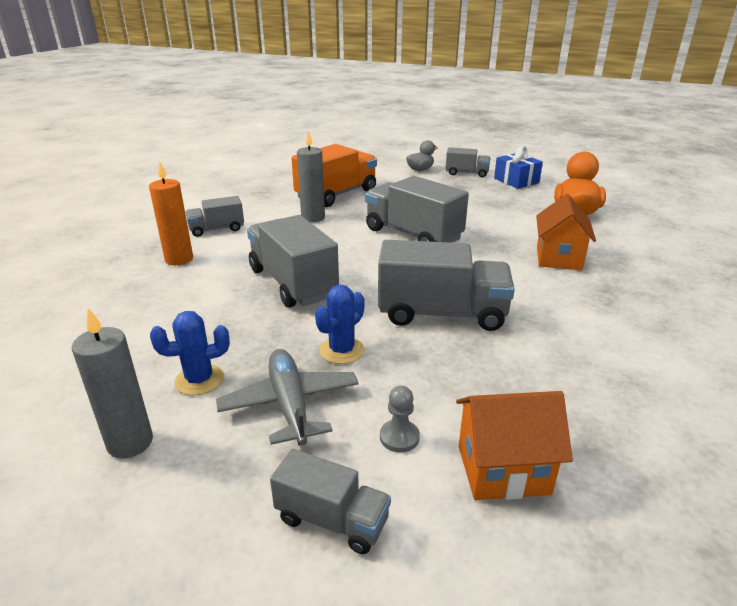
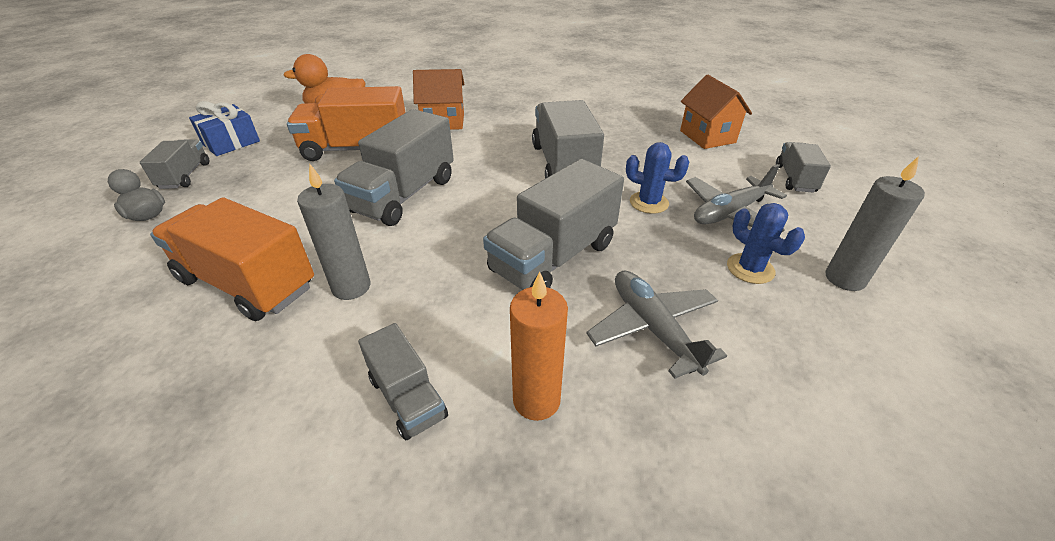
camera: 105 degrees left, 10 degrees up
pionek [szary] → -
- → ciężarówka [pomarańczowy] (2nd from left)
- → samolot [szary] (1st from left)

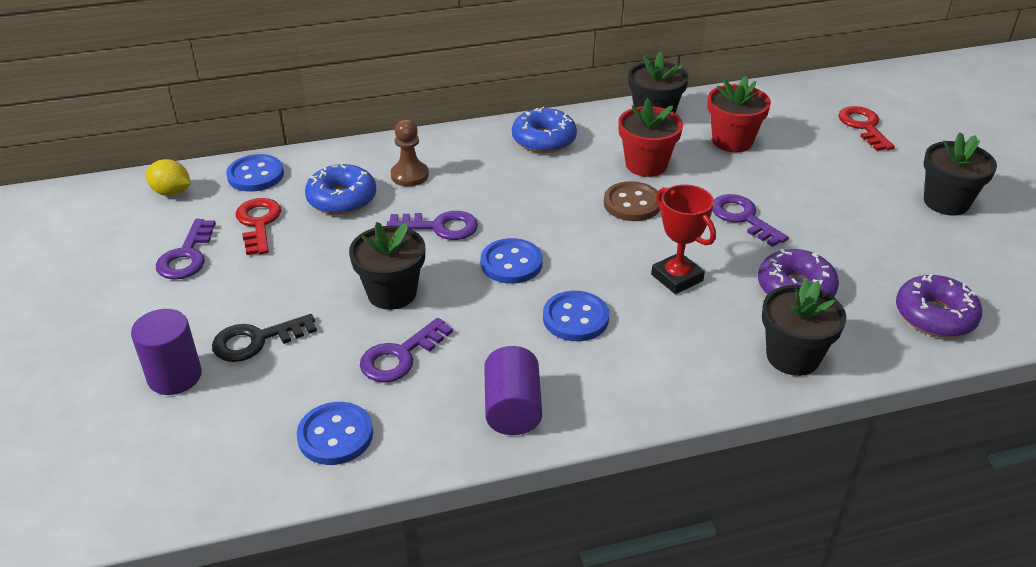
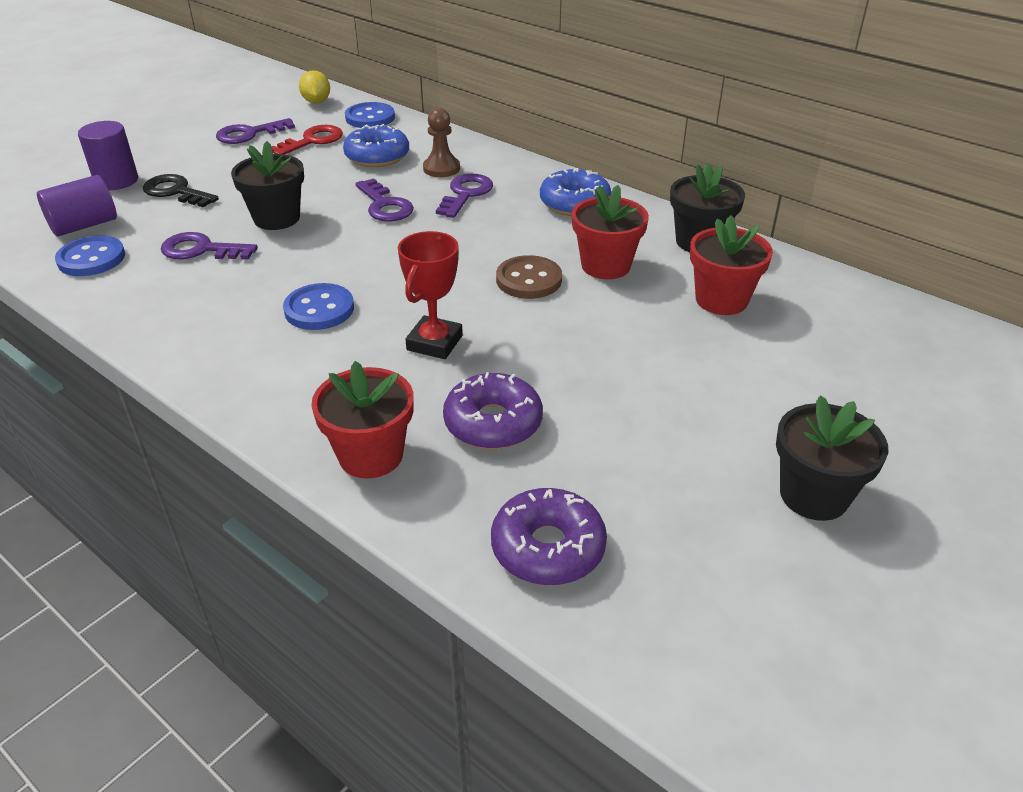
camera: 55 degrees right, 0 degrees up
guzik [niebieski] (3rd from left) → -
walec [fioletowy] (2nd from left in the first image) → walec [fioletowy] (1st from left), moved
klucz [fioletowy] (4th from left), moved
doniczka [czarny] (3rd from left) → doniczka [czerwony] (1st from left)
klucz [czerwony] (2nd from left) → -

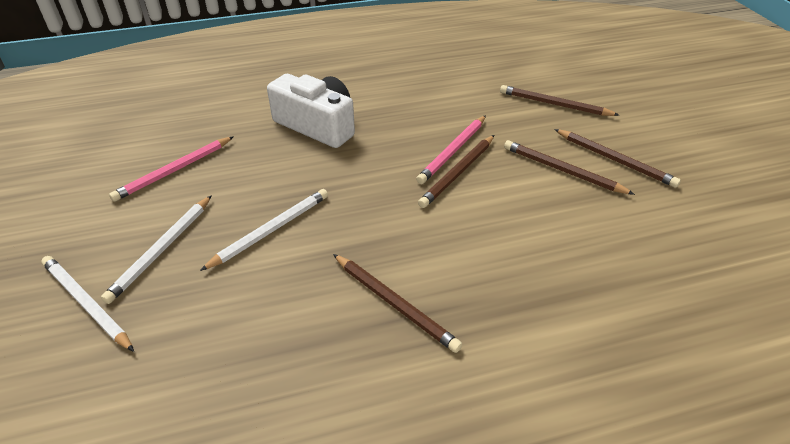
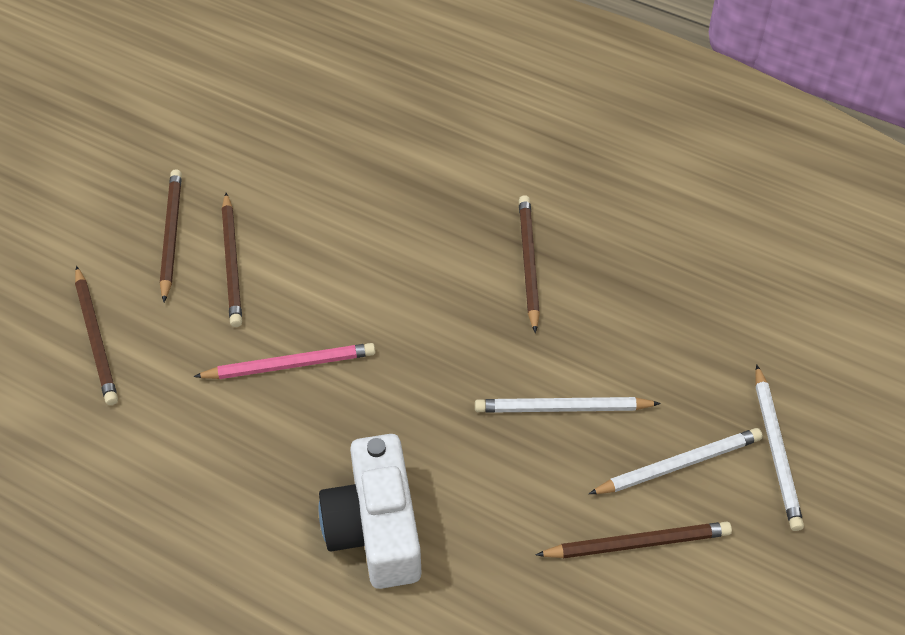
camera: 135 degrees left, 10 degrees up
ołówek [różowy] (1st from left) → -
ołówek [brązowy] (2nd from left in the first image) → ołówek [brązowy] (5th from left), moved

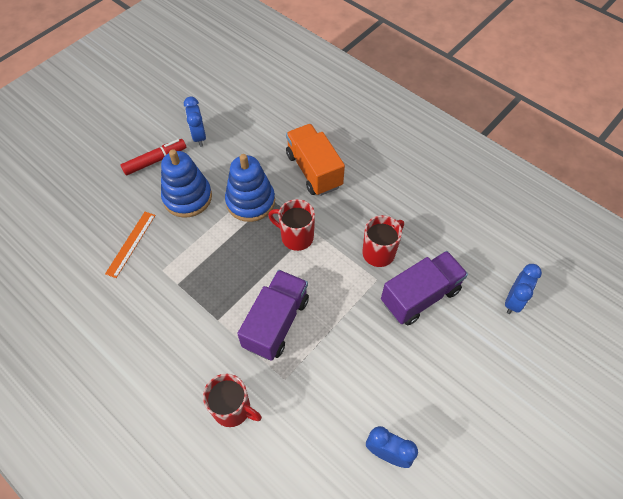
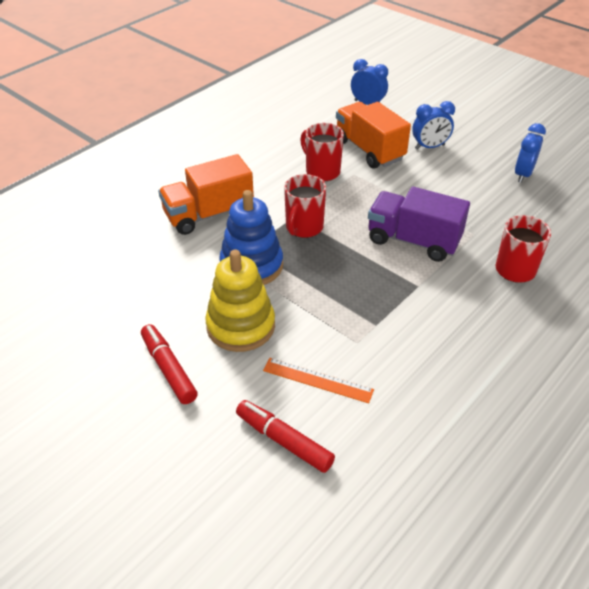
camera: 90 degrees left, 15 degrees down
zabawka nakładanka [niebieski] (1st from left) → zabawka nakładanka [żółty]
budzik [niebieski] (1st from left in the first image) → budzik [niebieski] (2nd from left), moved
ciężarówka [fioletowy] (2nd from left) → ciężarówka [pomarańczowy] (2nd from left)
- → flamaster [czerwony] (2nd from left)

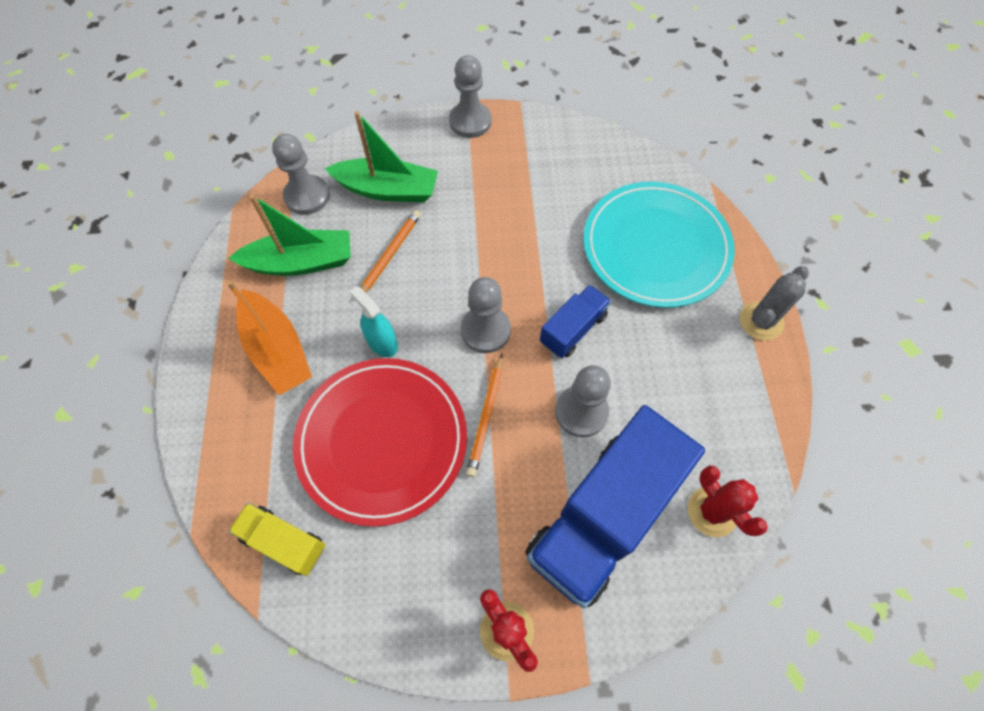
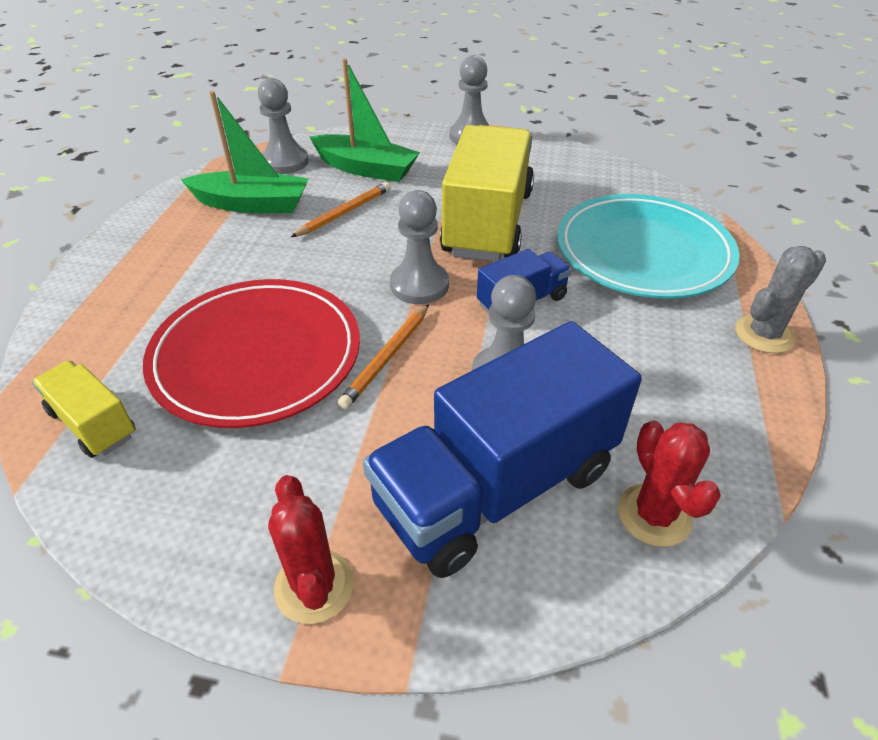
camera: 15 degrees right, 20 degrees down
łódka [pomarańczowy] → -
spryskiwacz [turkusowy] → -
- → ciężarówka [żółty] (2nd from left)

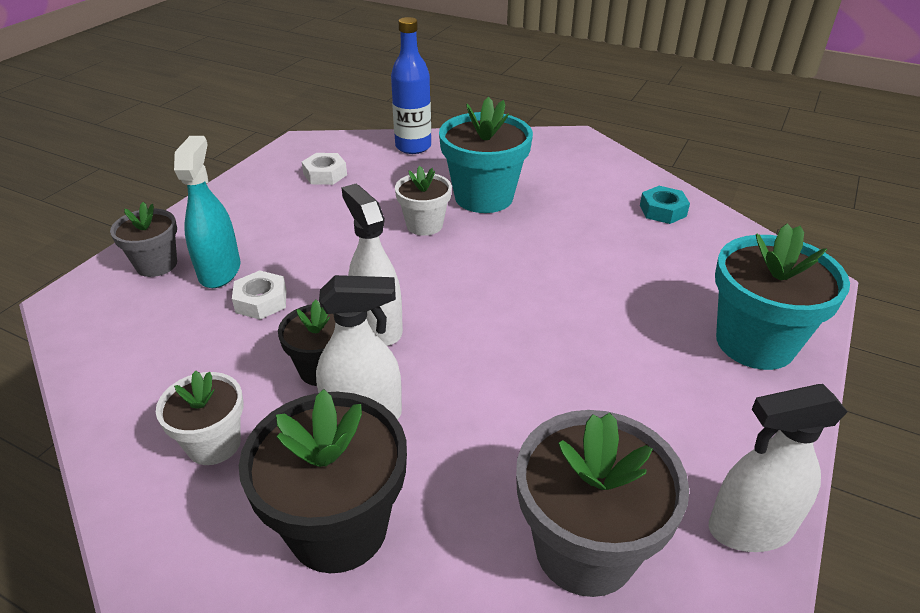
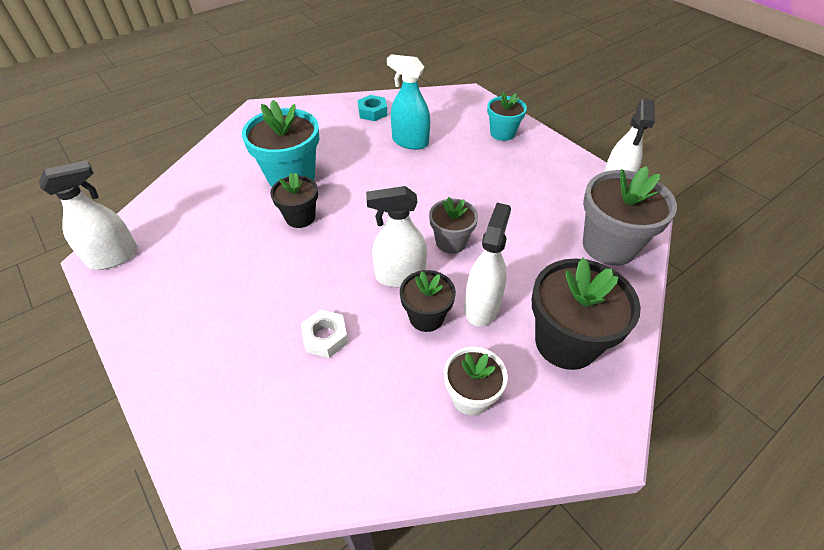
camera: 65 degrees left, 10 degrees up
doniczka [szary] (1st from left), moved
spryskiwacz [turkusowy], moved
nakrętka [biały] (2nd from left) → -
butelka [niebieski] → -
doniczka [biały] (2nd from left) → doniczka [czarny] (1st from left)
doniczka [turkusowy] (2nd from left), x0.59
- → spryskiwacz [biały] (1st from left)

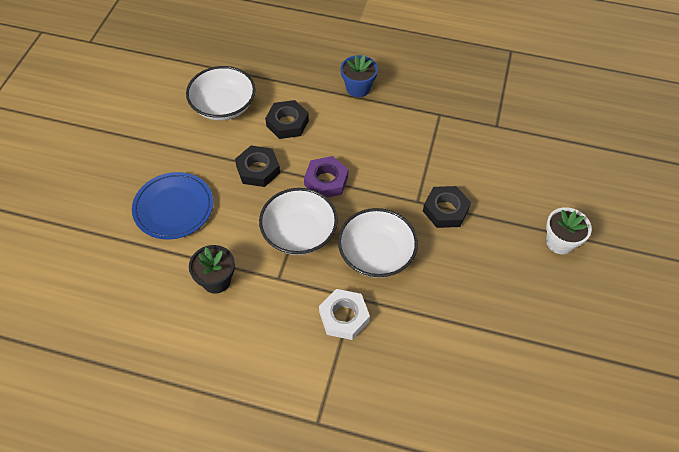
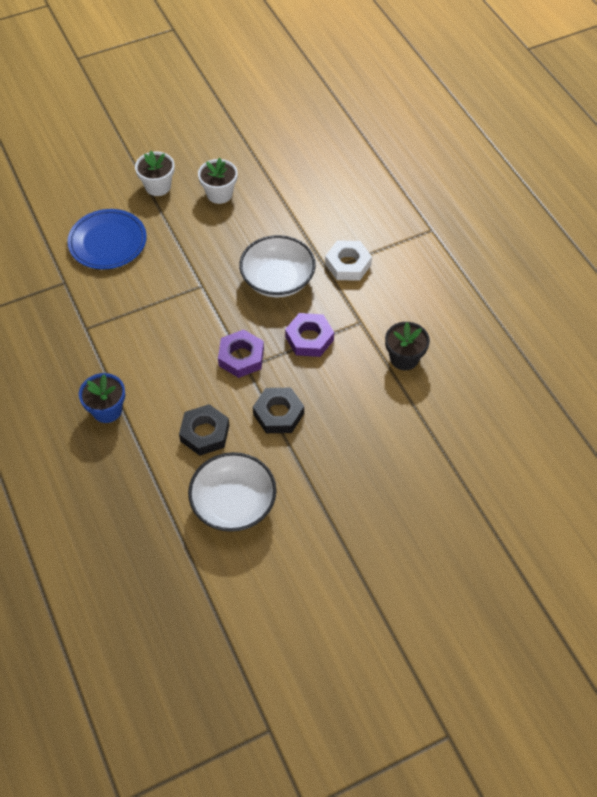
camera: 130 degrees left, 0 degrees up
talerz [niebieski], moved
miska [biały] (2nd from left) → nakrętka [fioletowy] (2nd from left)
nakrętka [czarny] (3rd from left) → -
- → doniczka [biały] (2nd from left)

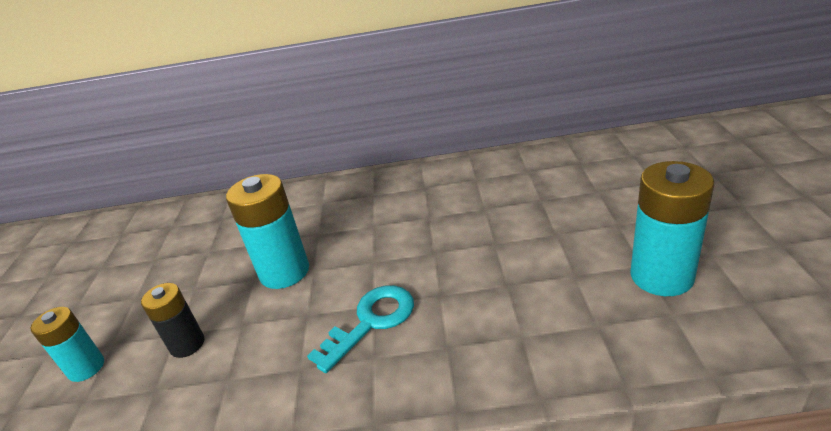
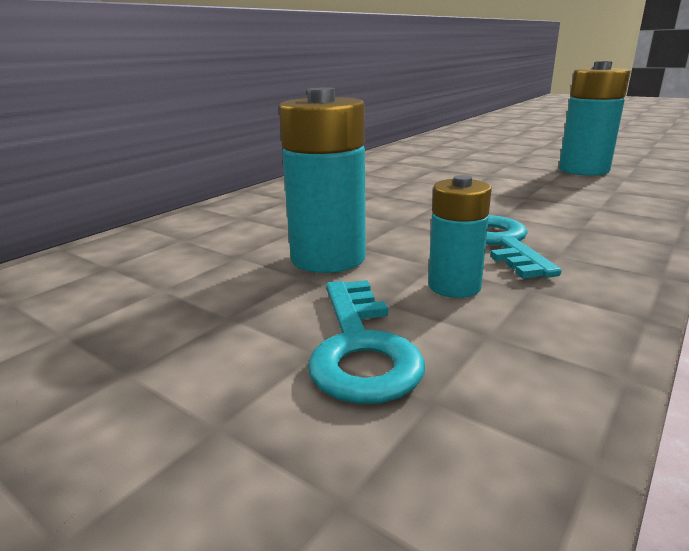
camera: 55 degrees left, 10 degrees down
bateria [turkusowy] (1st from left in the first image) → bateria [turkusowy] (2nd from left), moved
bateria [czarny] → klucz [turkusowy] (1st from left)

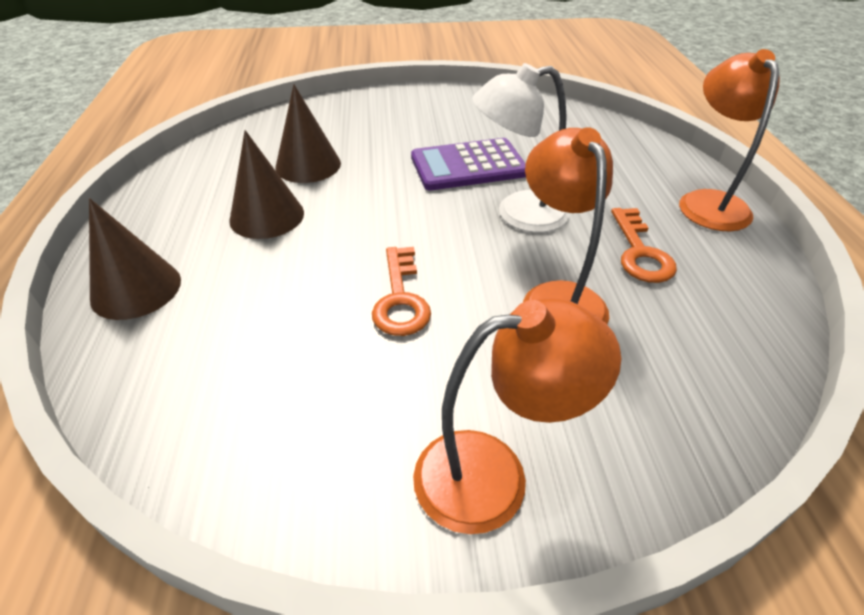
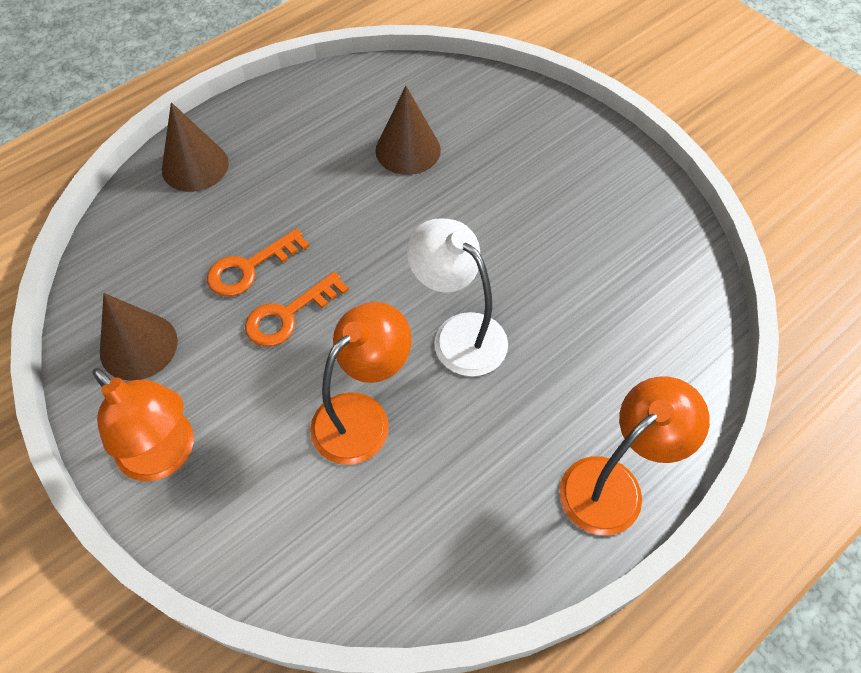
camera: 55 degrees right, 15 degrees up
stożek [brązowy] (2nd from left in the first image) → stożek [brązowy] (1st from left), moved
kalkulator [fioletowy] → -
klucz [pomarańczowy] (2nd from left in the first image) → klucz [pomarańczowy] (1st from left), moved

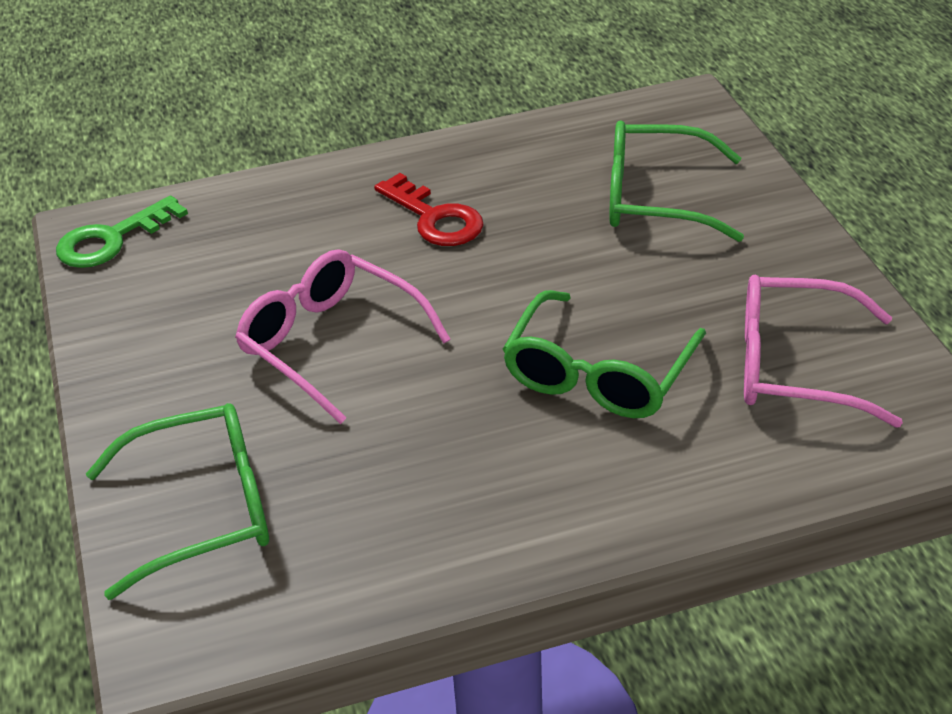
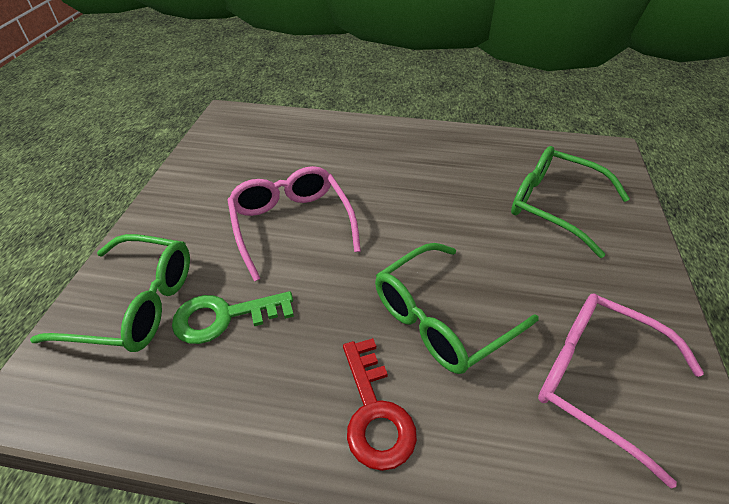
camera: 25 degrees right, 5 degrees up
klucz [zielony], moved
klucz [czerwony], moved

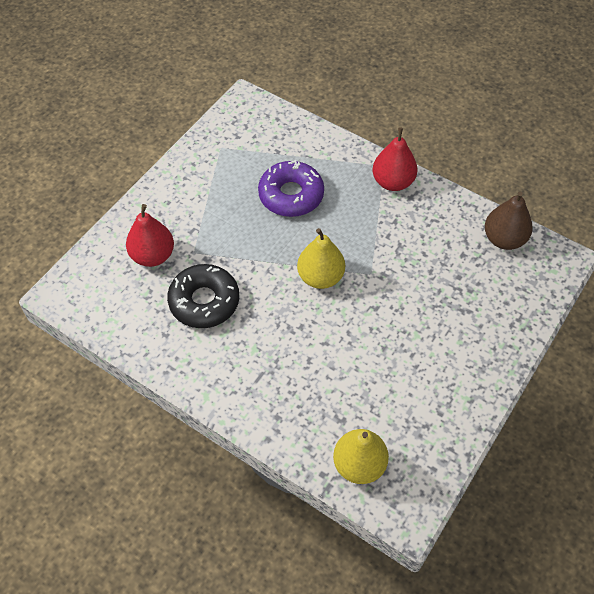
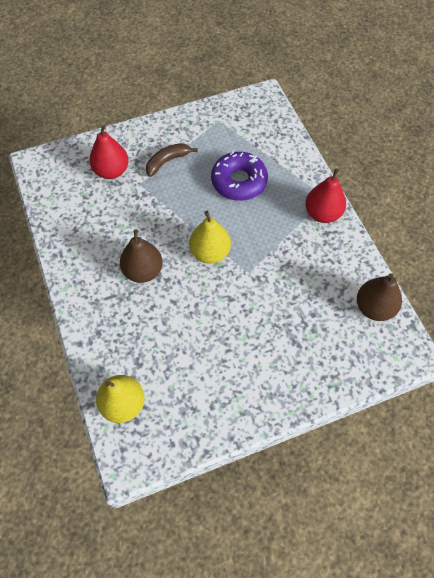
camera: 35 degrees right, 5 degrees up
donut [czarny] → -
- → gruszka [brązowy] (1st from left)
- → banan [brązowy]

